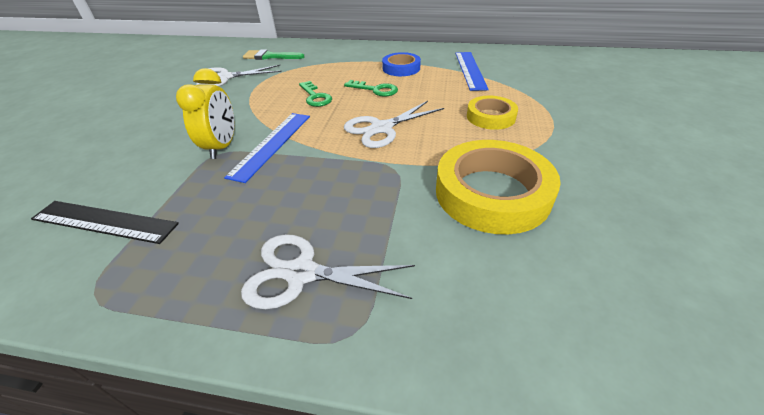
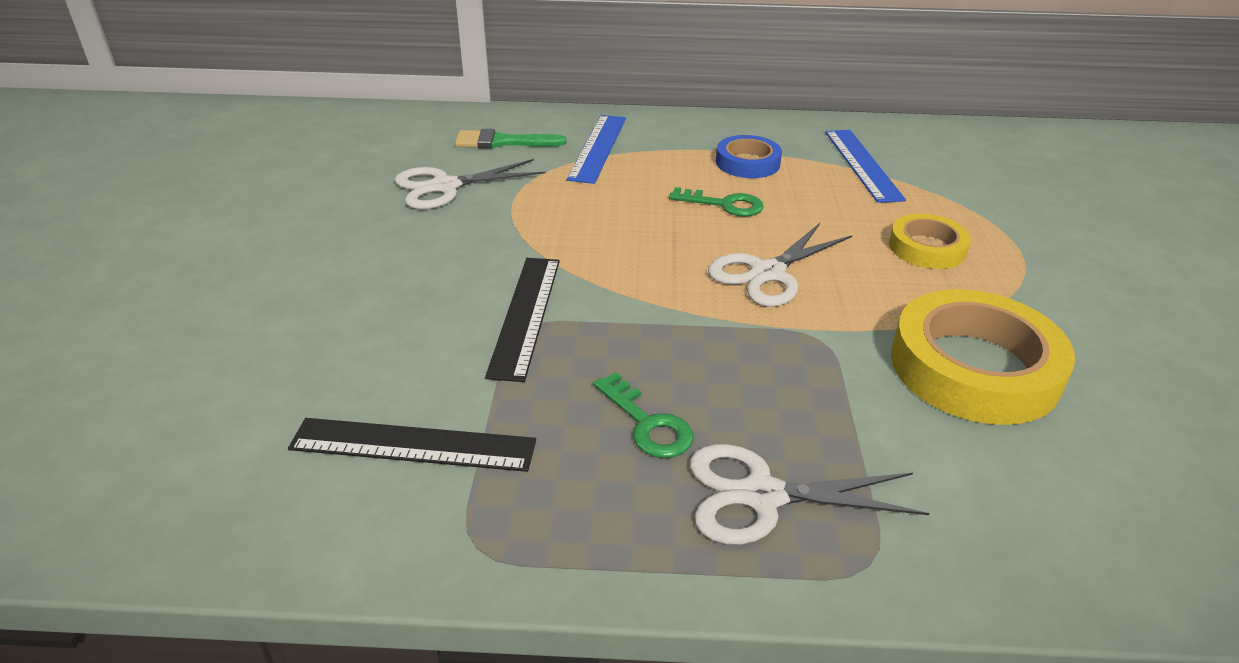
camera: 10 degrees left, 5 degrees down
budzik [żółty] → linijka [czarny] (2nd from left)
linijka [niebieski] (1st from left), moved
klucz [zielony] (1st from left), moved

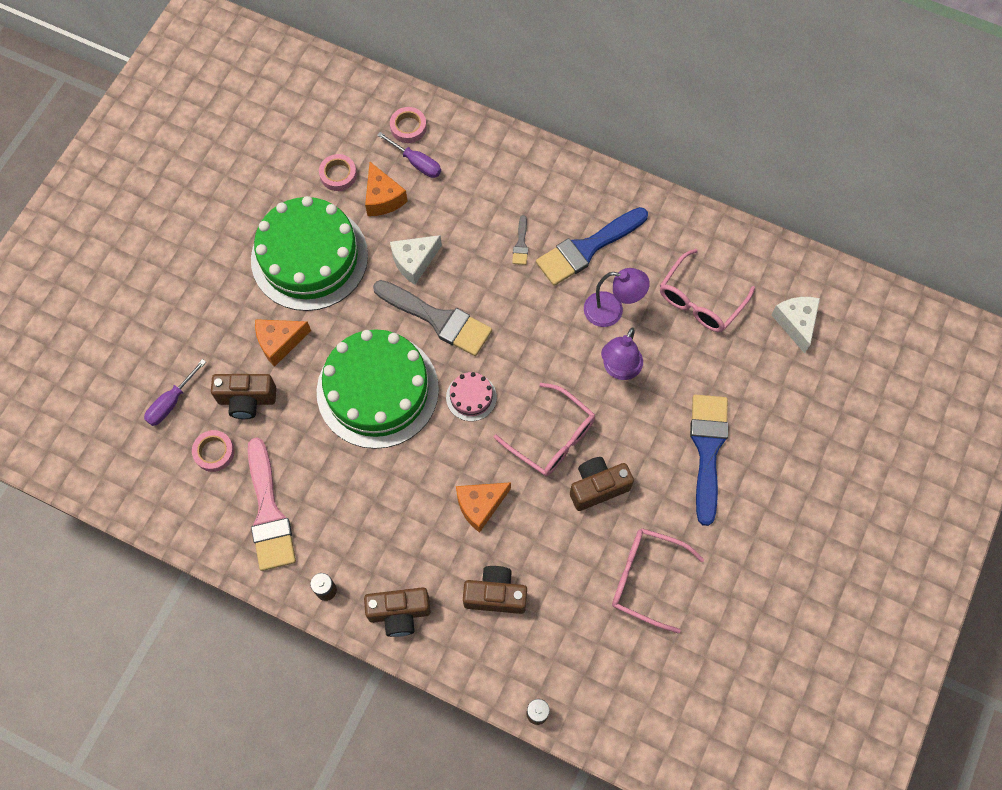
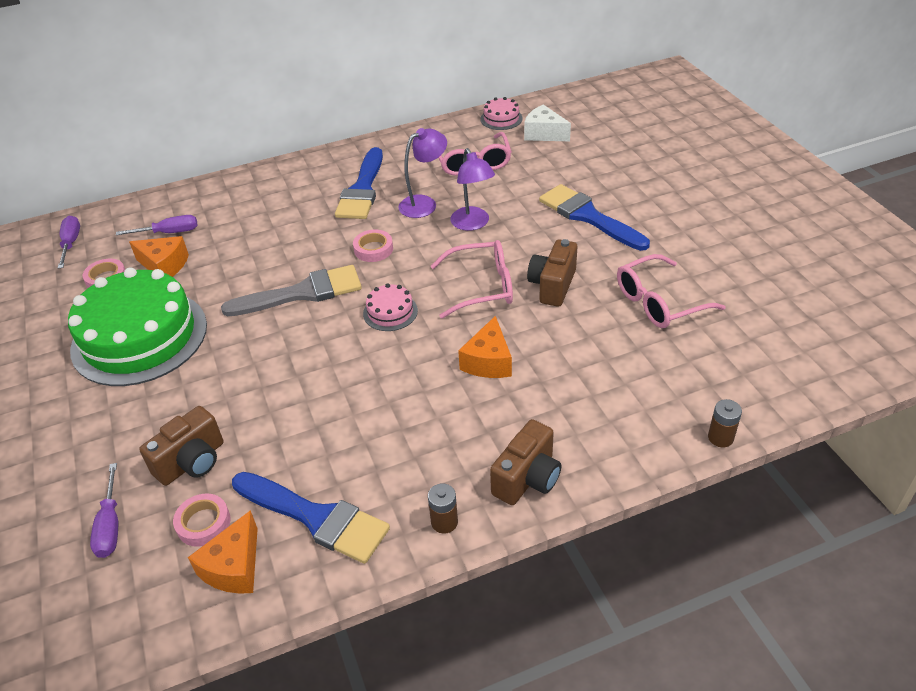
camera: 45 degrees left, 25 degrees down
pędzel [różowy] → pędzel [niebieski] (1st from left)
ser [pomarańczowy] (1st from left in the first image) → ser [pomarańczowy] (2nd from left), moved
tort [zielony] (2nd from left) → -
taśma klejąca [różowy] (3rd from left), moved
ser [biały] (1st from left) → -
aparat fotograficzny [brązowy] (3rd from left) → -
pędzel [szary] (2nd from left) → -
- → śrubokręt [fioletowy] (1st from left)
- → tort [różowy] (2nd from left)

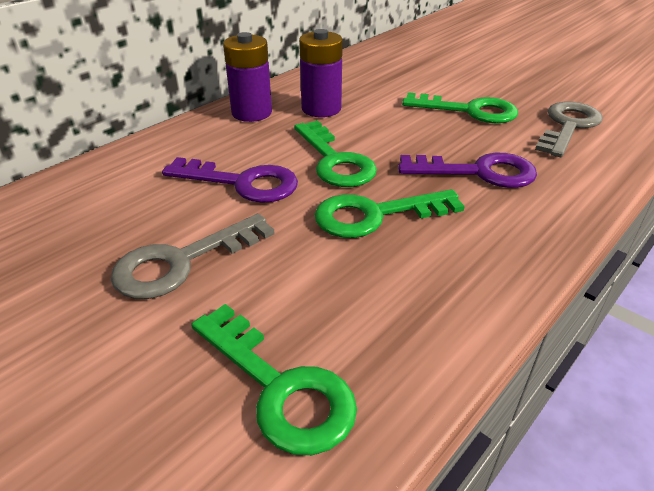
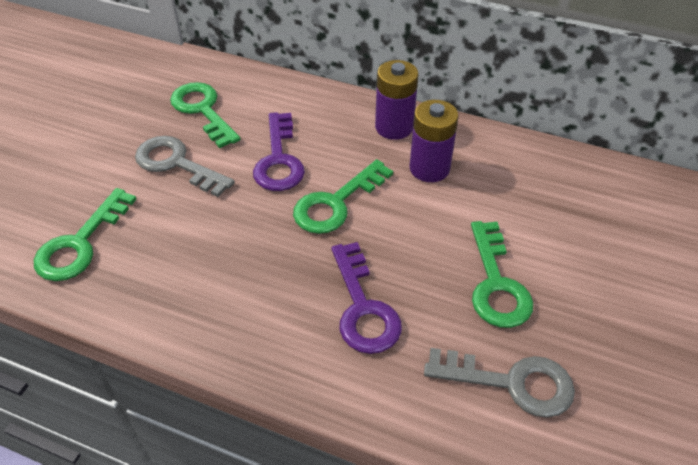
camera: 70 degrees right, 10 degrees up
klucz [zielony] (3rd from left in the first image) → klucz [zielony] (2nd from left), moved

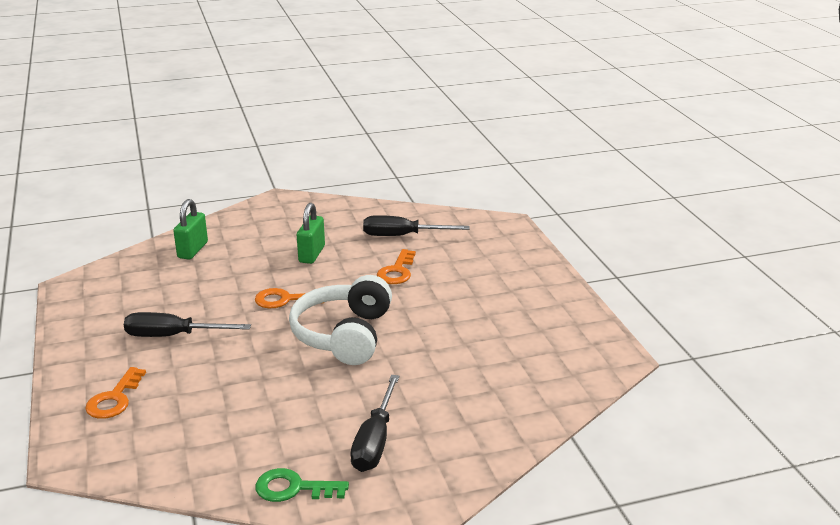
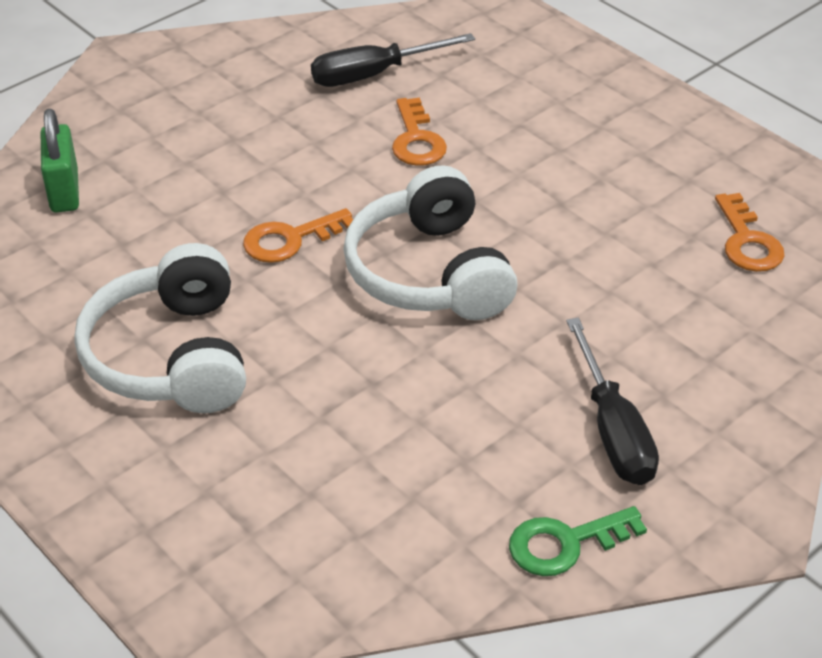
camera: 25 degrees left, 15 degrees up
klucz [pomarańczowy] (1st from left in the first image) → klucz [pomarańczowy] (3rd from left), moved
śrubokręt [czarny] (1st from left) → słuchawki [biały] (1st from left)
kłódka [zielony] (2nd from left) → -

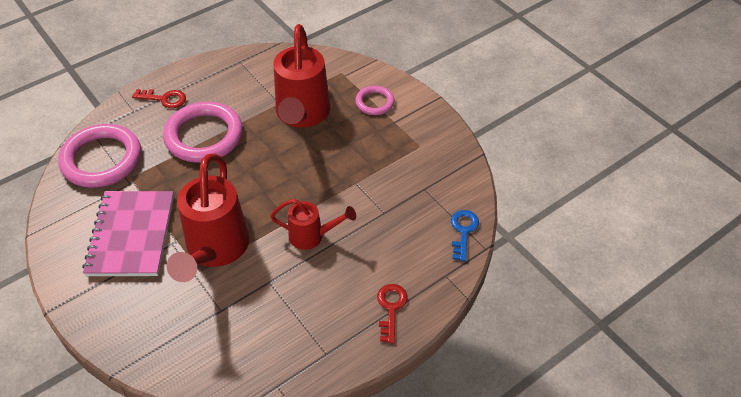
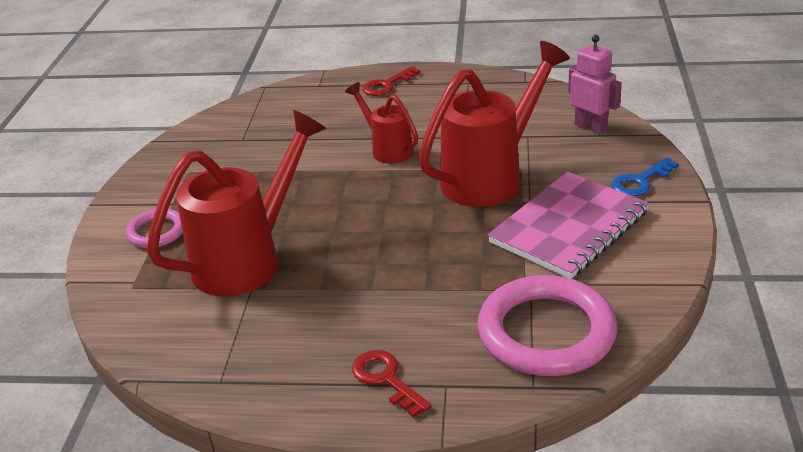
camera: 135 degrees left, 15 degrees down
pierścień [różowy] (2nd from left) → -
klucz [niebieski], moved
- → robot [różowy]

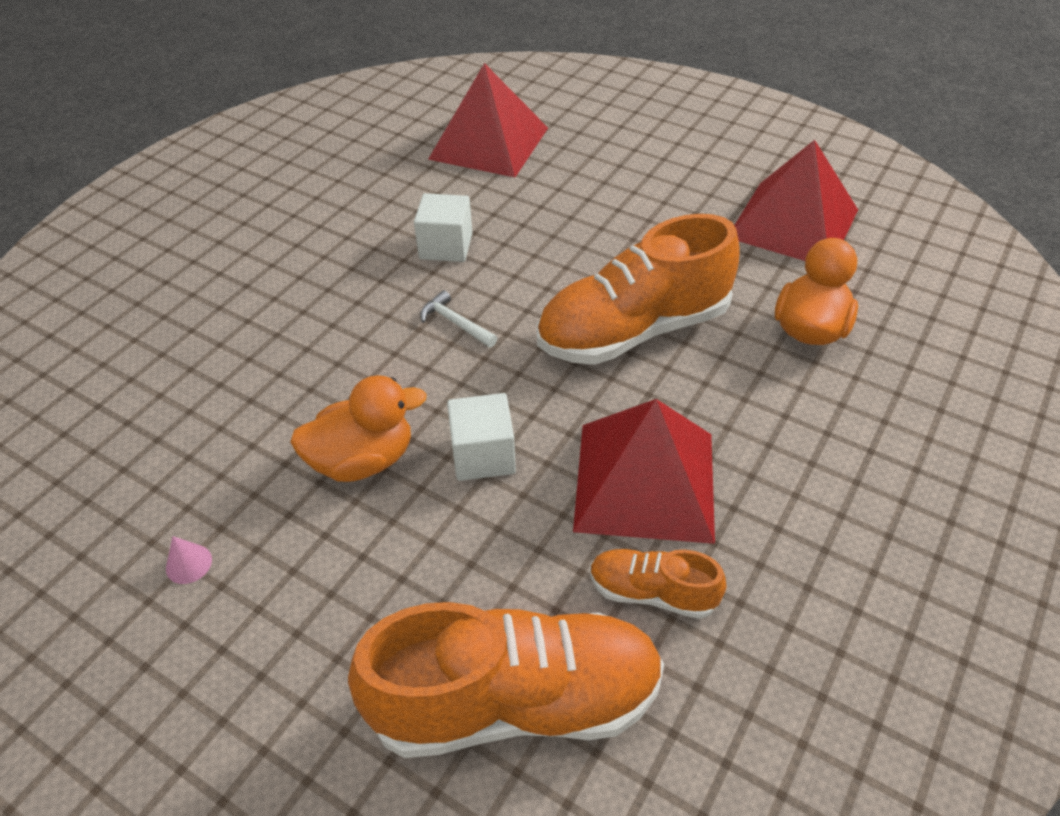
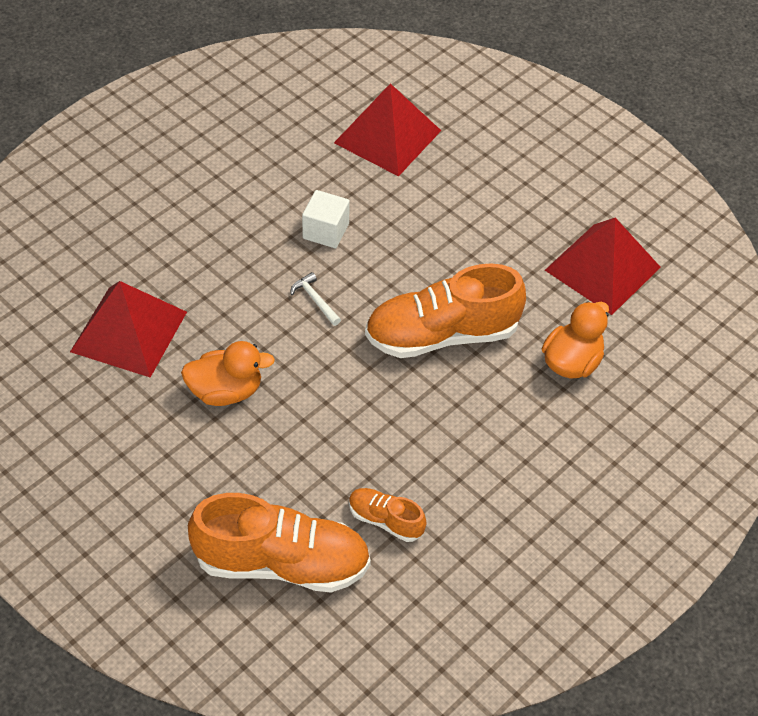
camera: 10 degrees right, 5 degrees up
stożek [różowy] → -
sześcian [biały] (2nd from left) → -
piramida [czerwony] (2nd from left in the first image) → piramida [czerwony] (1st from left), moved

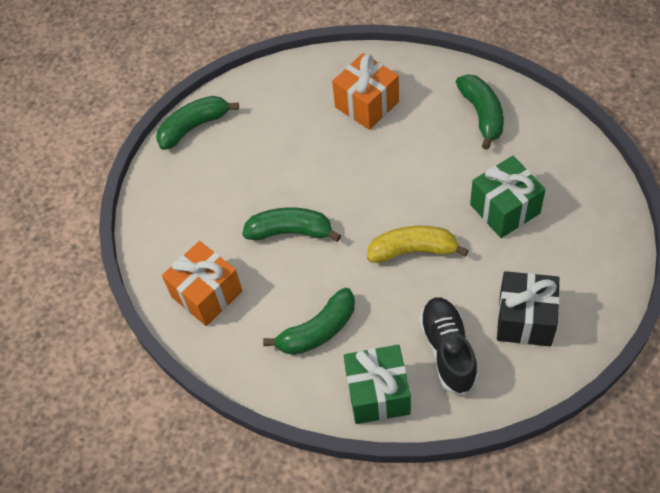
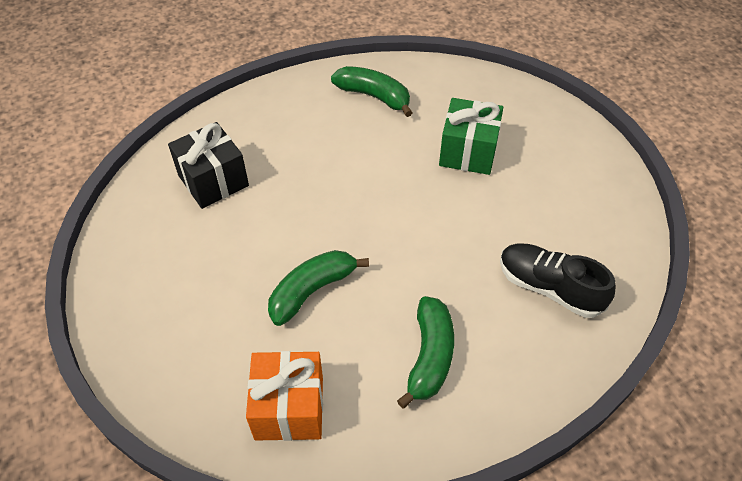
camera: 50 degrees left, 5 degrees down
banan [zielony] (1st from left) → -
prezent [pomarańczowy] (2nd from left) → -
prezent [zielony] (1st from left) → -
banan [żółty] → -
prezent [czarny], moved

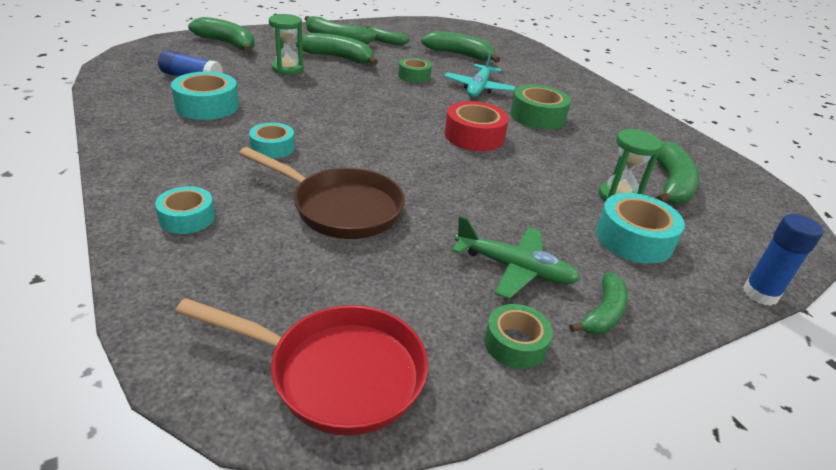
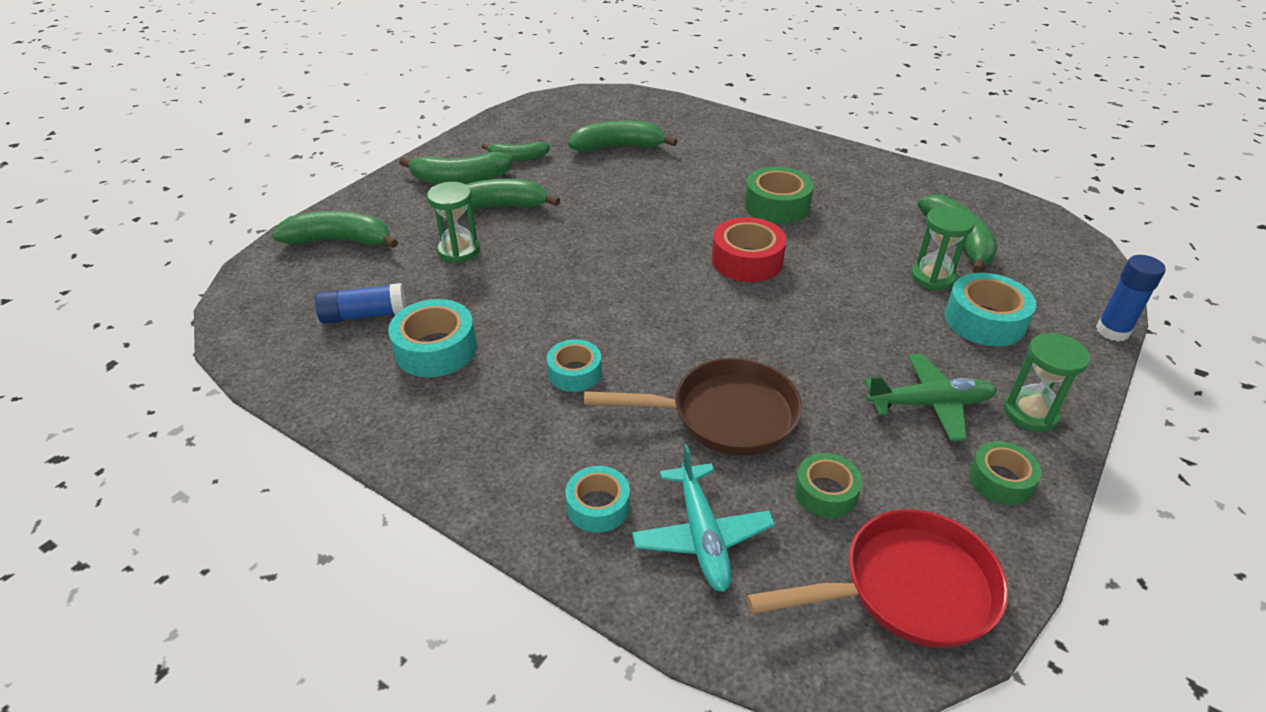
camera: 25 degrees left, 5 degrees up
taśma klejąca [zielony] (1st from left in the first image) → taśma klejąca [zielony] (2nd from left), moved
samolot [turkusowy], moved
banan [zielony] (6th from left) → klepsydra [zielony] (3rd from left)

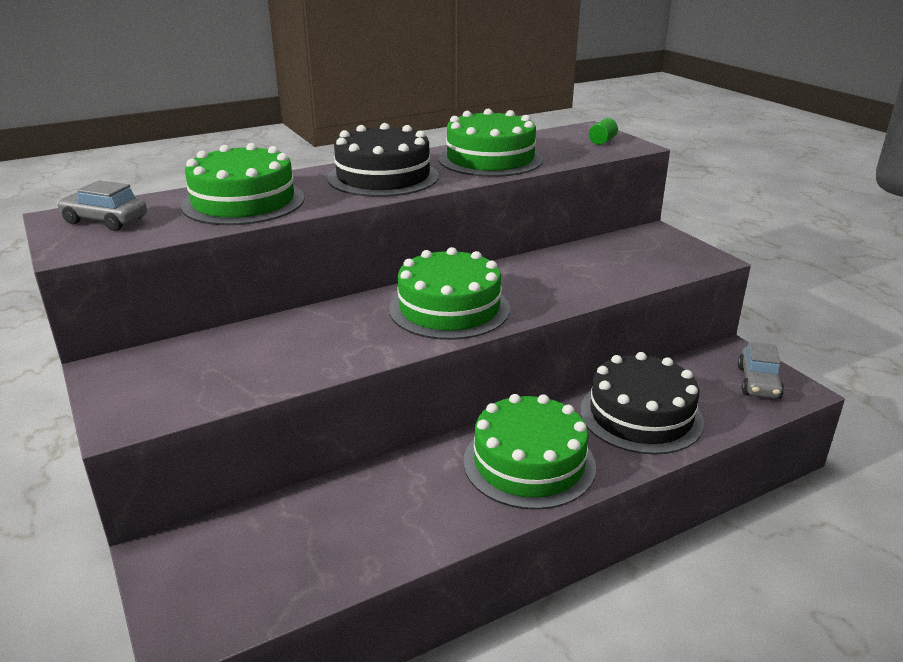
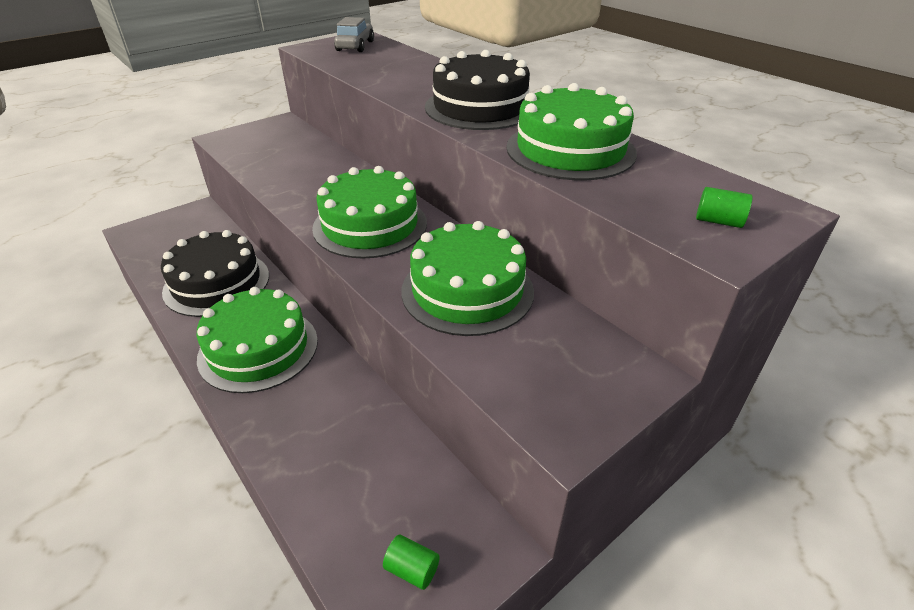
camera: 80 degrees right, 10 degrees up
tort [zielony] (1st from left in the first image) → tort [zielony] (3rd from left), moved
tort [czarny] (2nd from left in the first image) → tort [czarny] (1st from left), moved
samochód [szary] (2nd from left) → walec [zielony] (1st from left)

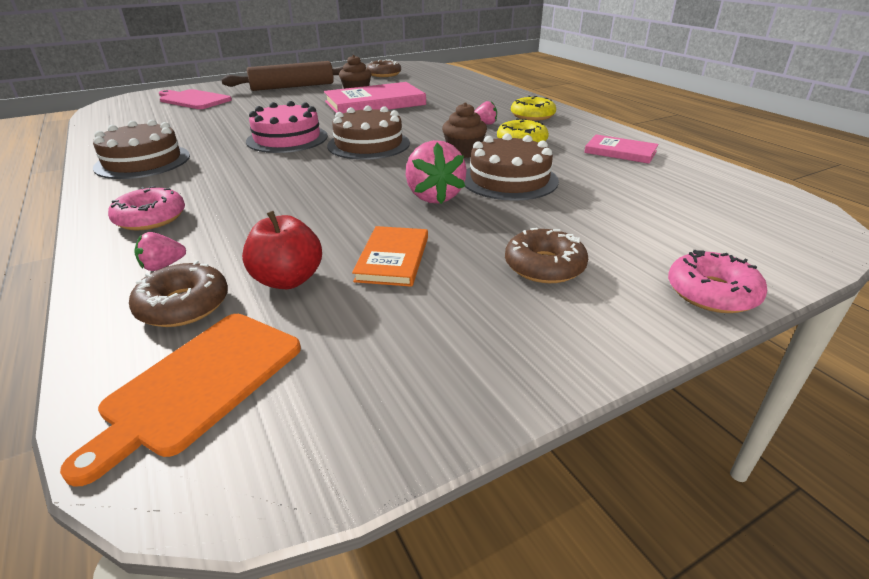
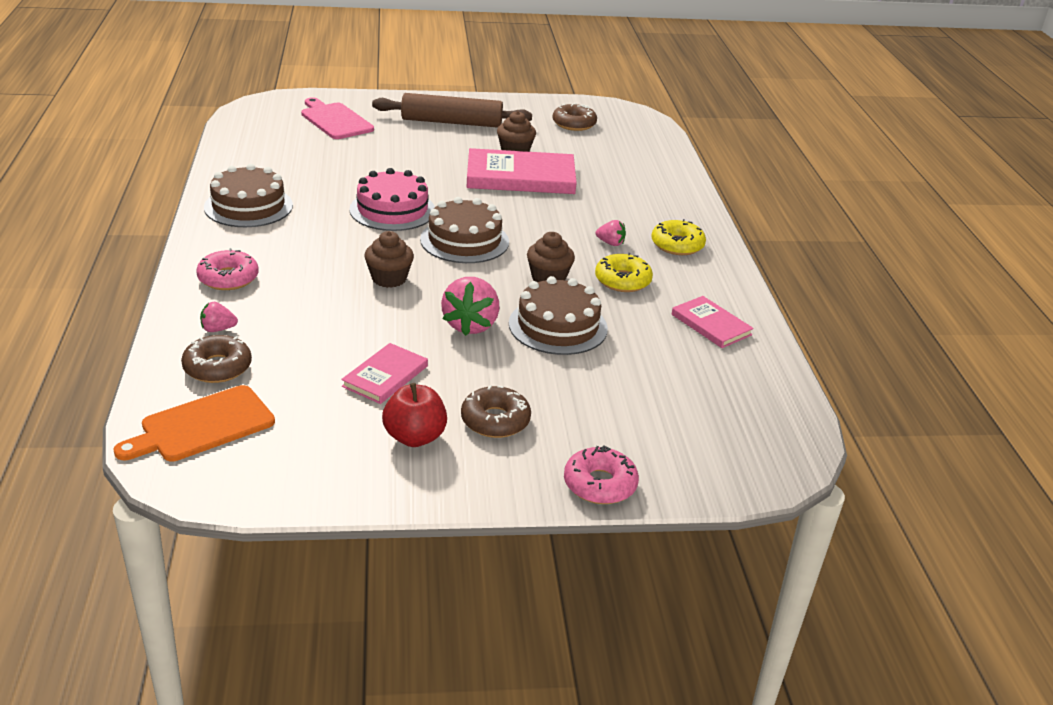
camera: 20 degrees right, 0 degrees up
jabłko [czerwony], moved
książka [pomarańczowy] → książka [różowy] (1st from left)
- → muffinka [brązowy] (1st from left)

